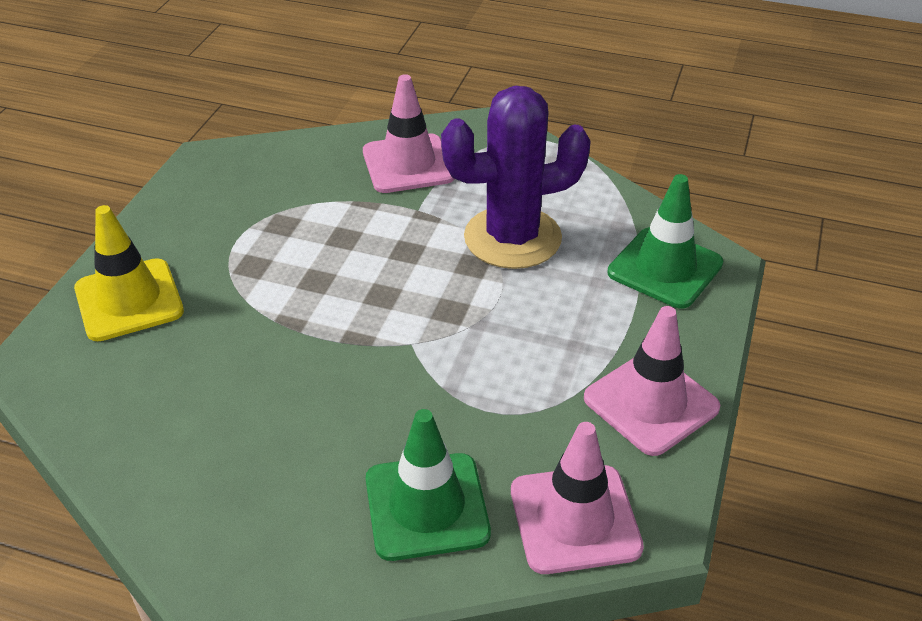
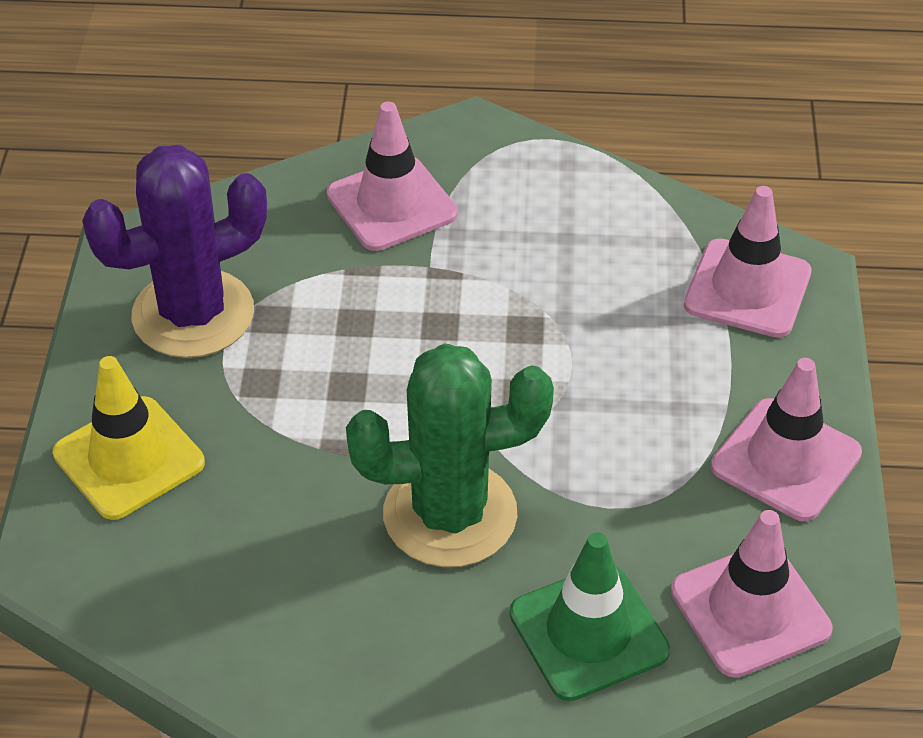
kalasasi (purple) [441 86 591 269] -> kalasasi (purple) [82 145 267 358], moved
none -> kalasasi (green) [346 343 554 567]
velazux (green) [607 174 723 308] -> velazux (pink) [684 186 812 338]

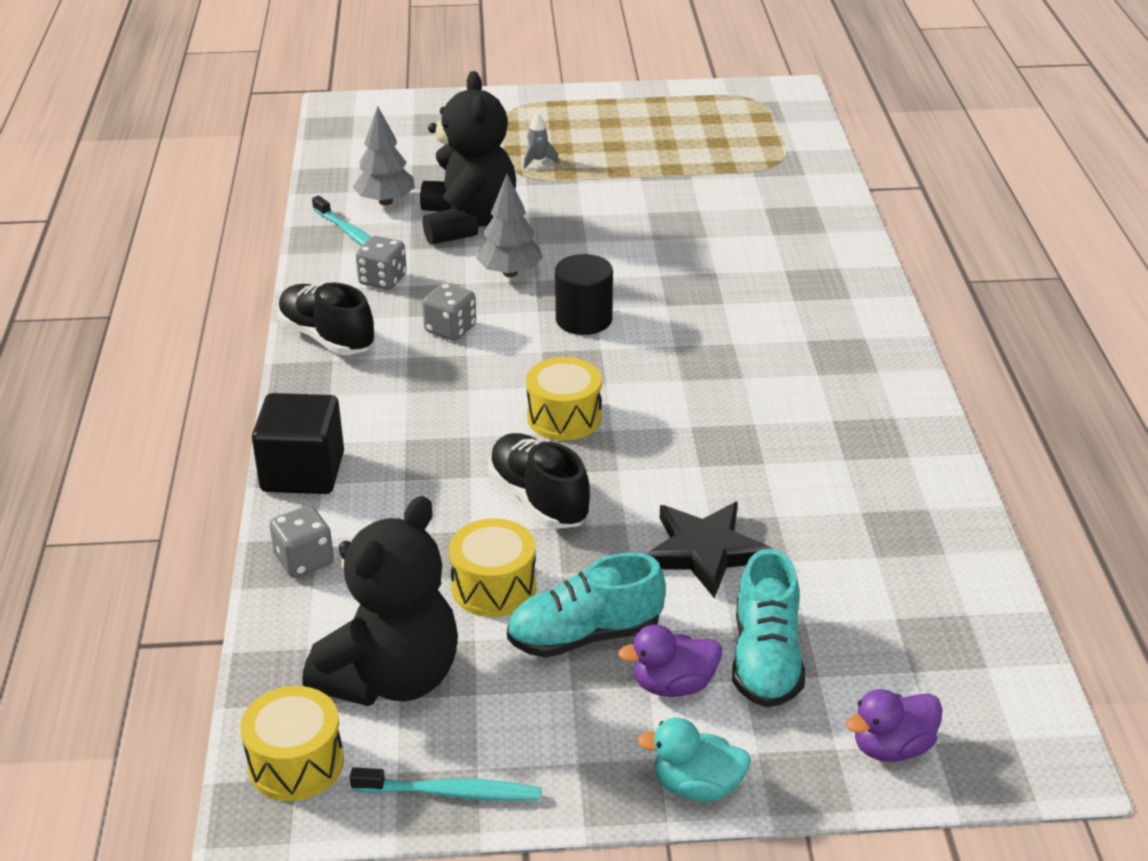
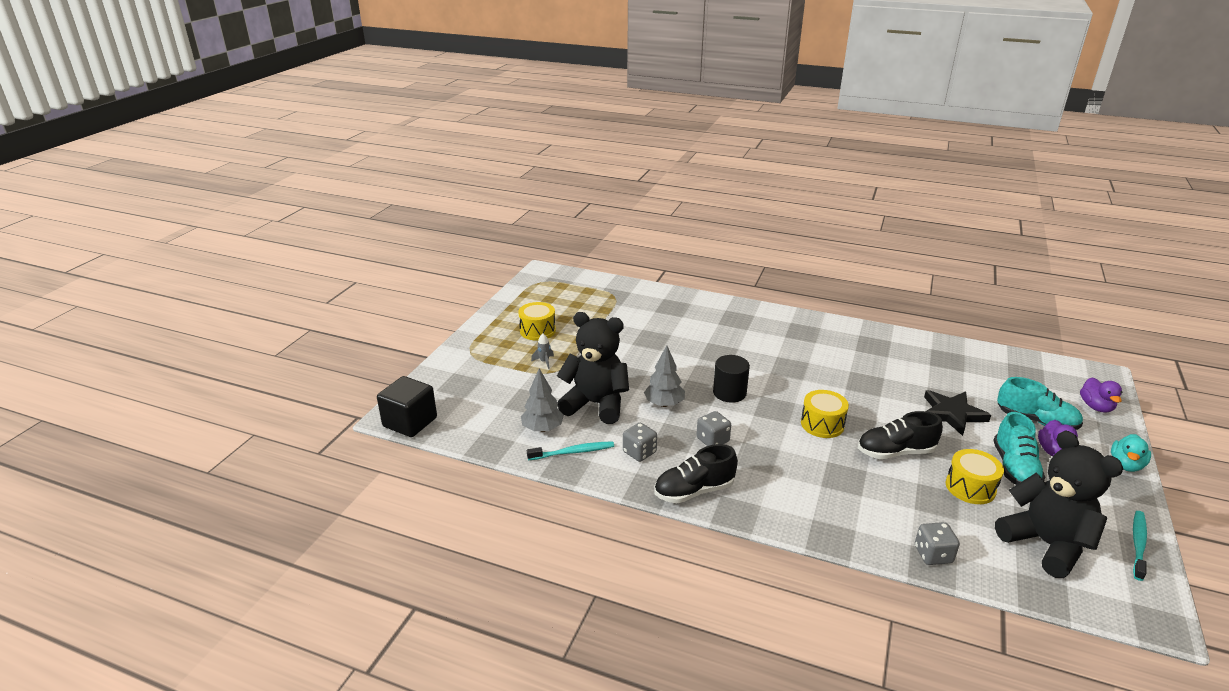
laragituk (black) [252 393 344 494] -> laragituk (black) [377 376 437 437], moved
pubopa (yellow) [240 686 344 801] -> pubopa (yellow) [518 302 556 340], moved

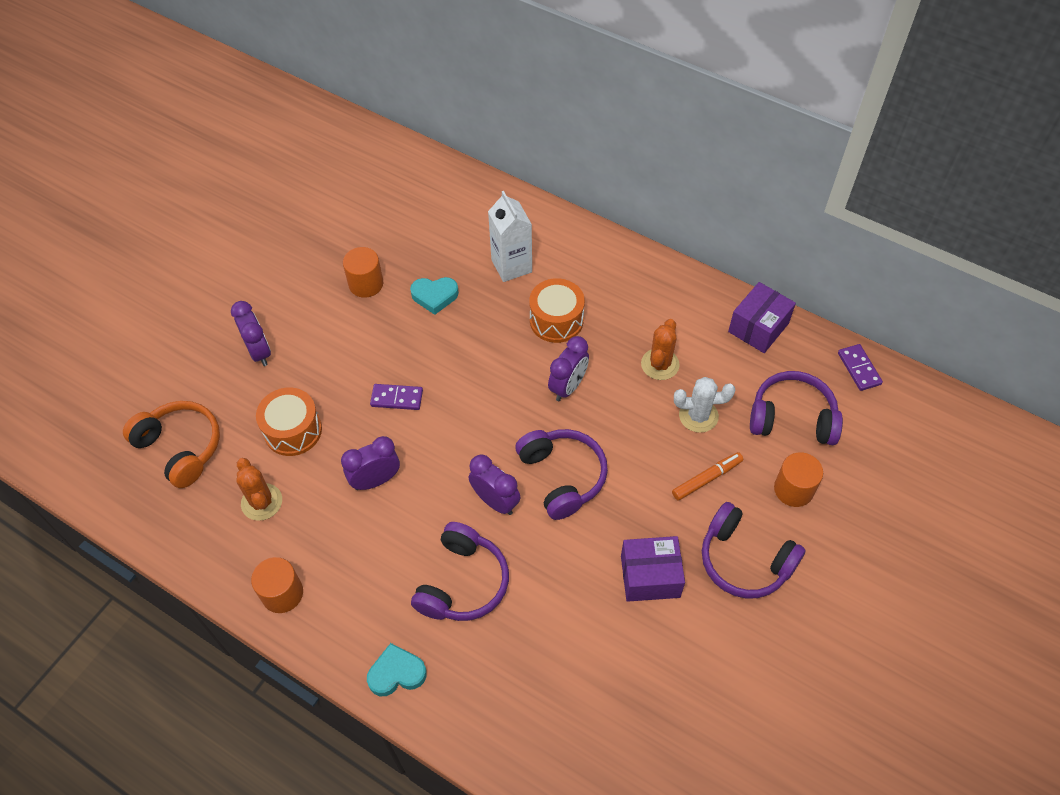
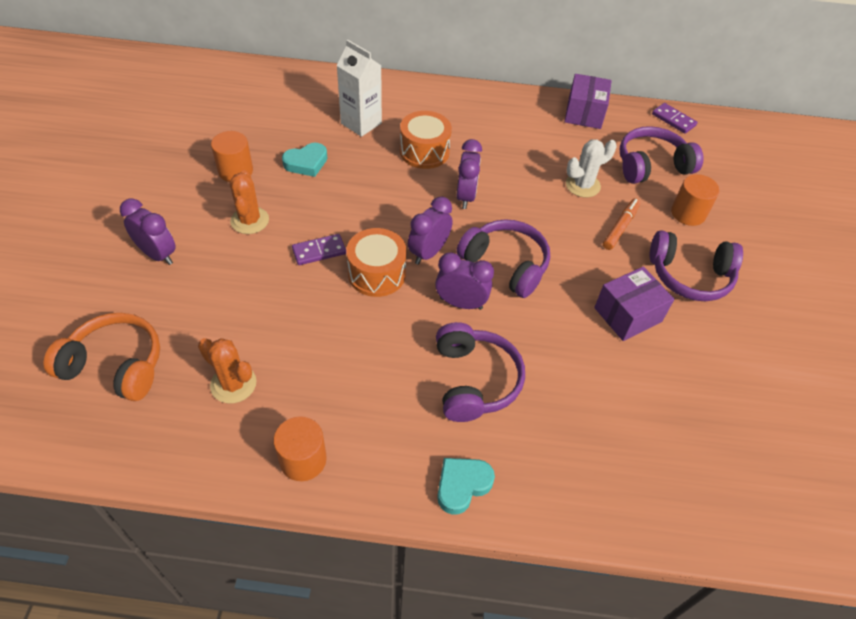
kalasasi (orange) [641 319 680 380] -> kalasasi (orange) [230 170 269 234], moved
pubopa (orange) [256 387 322 456] -> pubopa (orange) [346 228 407 297], moved
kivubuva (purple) [341 436 400 490] -> kivubuva (purple) [408 197 453 264], moved

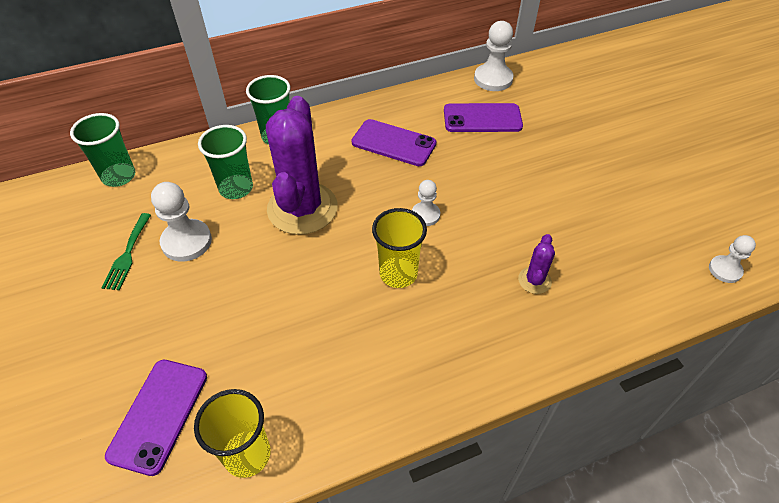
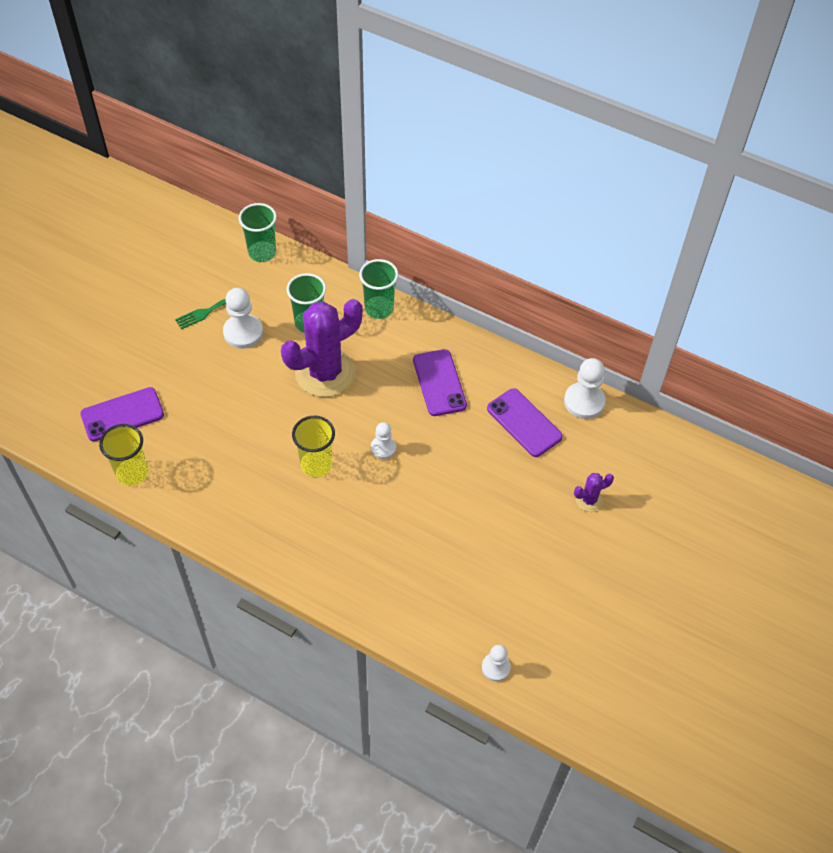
kalasasi (purple) [518 234 555 294] -> kalasasi (purple) [574 473 614 512], moved

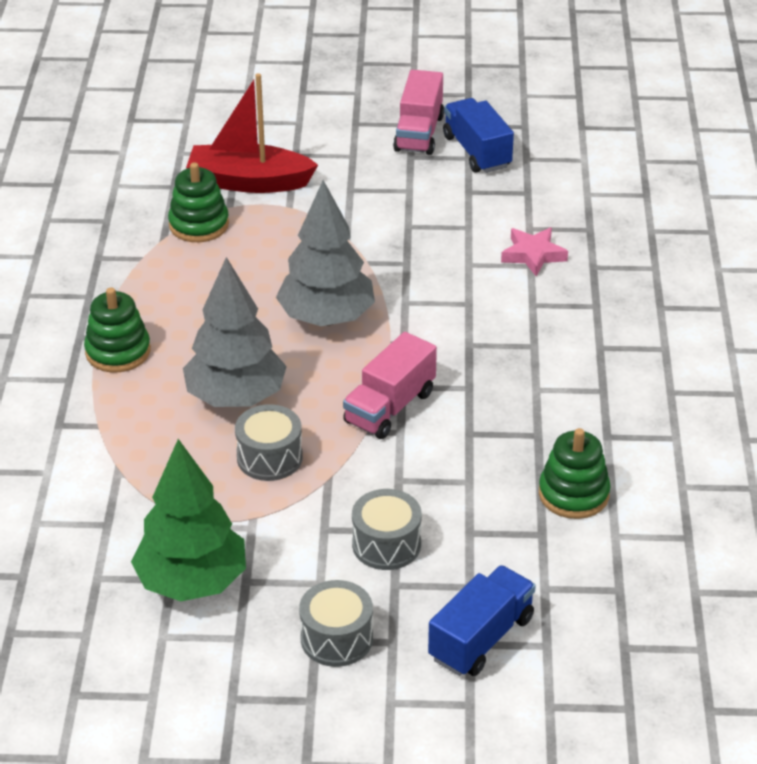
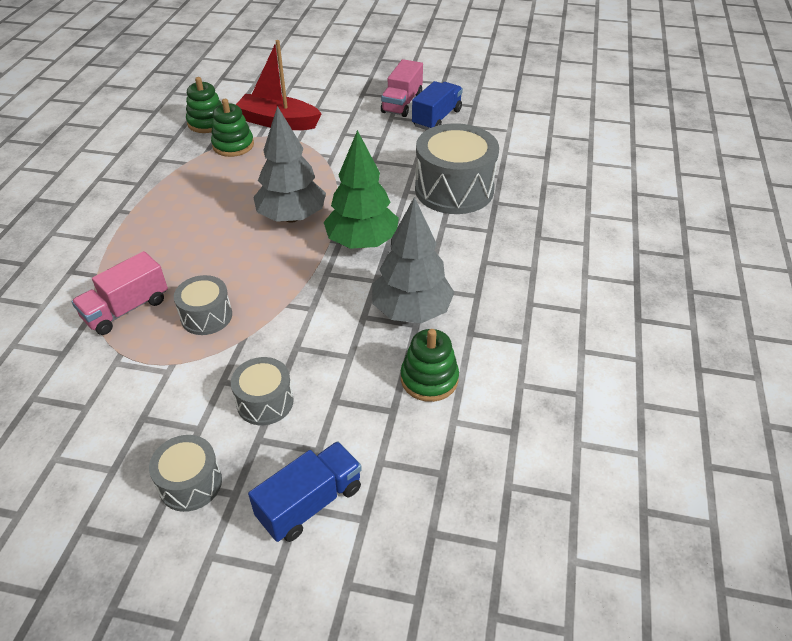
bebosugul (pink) [343 332 437 439] -> bebosugul (pink) [71 251 168 335], moved
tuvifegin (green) [84 287 151 373] -> tuvifegin (green) [186 77 222 133], moved
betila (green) [131 439 246 601] -> betila (green) [324 130 399 249], moved
betila (grey) [183 257 287 407] -> betila (grey) [372 197 455 323], moved
bebosugul (blue) [443 98 514 173] -> bebosugul (blue) [412 81 463 130], 45 degrees clockwise
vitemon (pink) [501 228 568 277] -> pubopa (grey) [415 123 499 214]

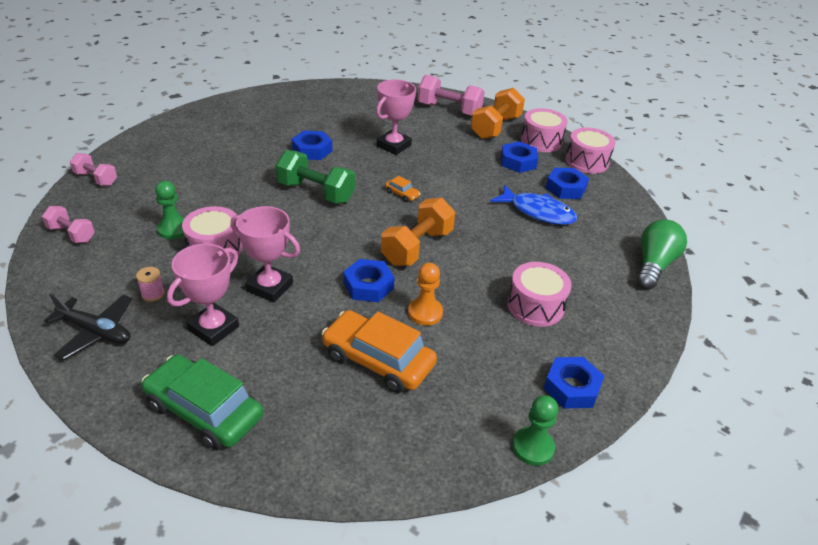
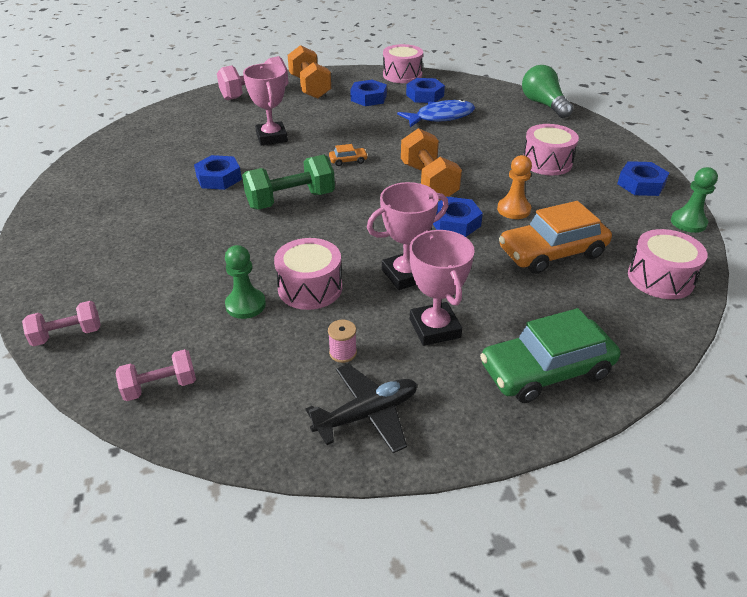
pubopa (pink) [521 108 568 152] -> pubopa (pink) [628 229 707 299], moved

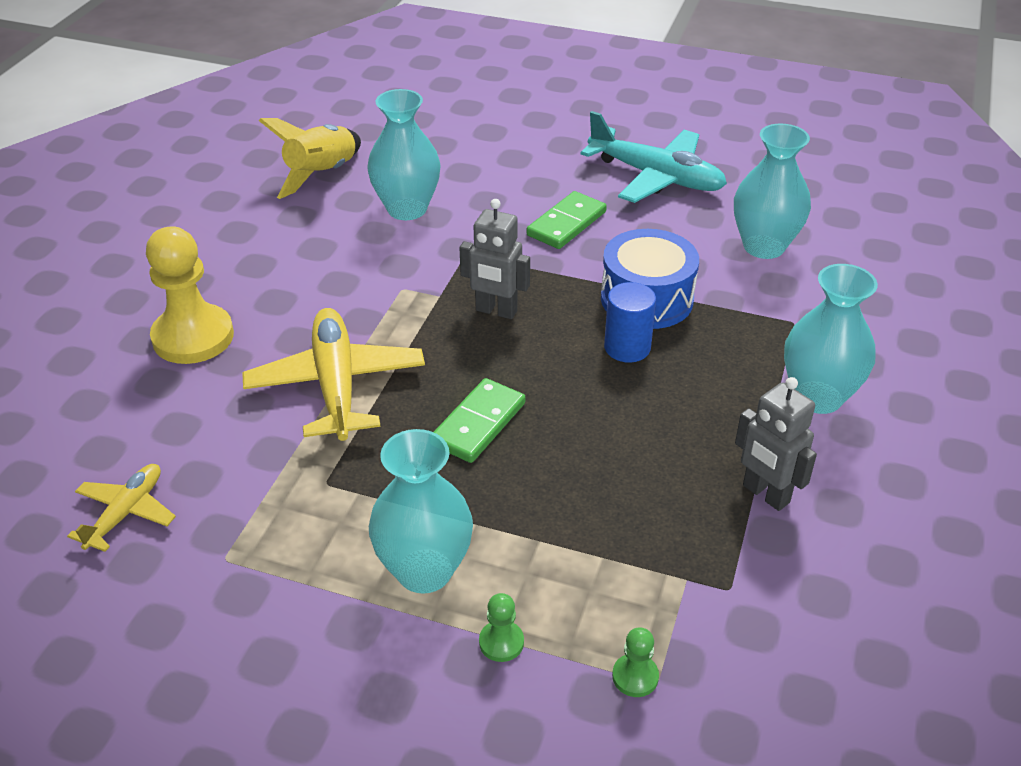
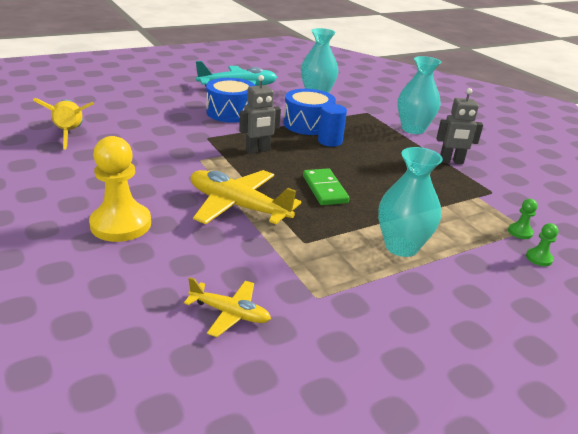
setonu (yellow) [67 464 176 552] -> setonu (yellow) [184 277 271 337], 135 degrees clockwise
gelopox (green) [526 191 607 249] -> pubopa (blue) [206 78 256 123]
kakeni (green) [479 593 524 662] -> kakeni (green) [526 223 558 266], moved
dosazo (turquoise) [367 89 441 220] -> none

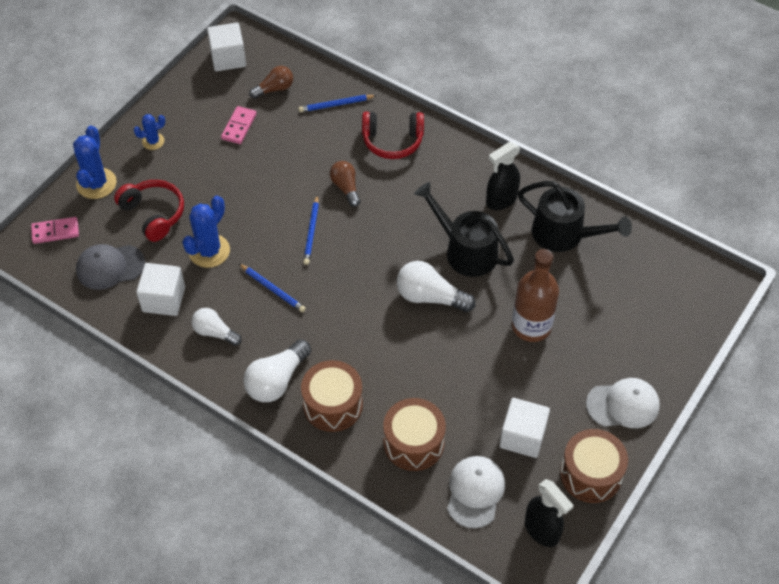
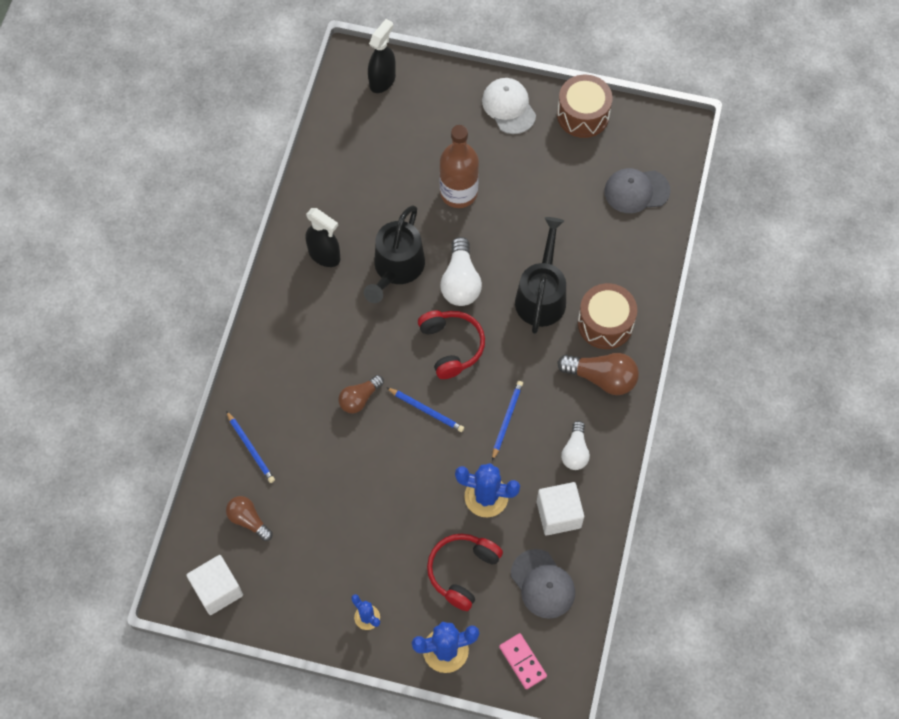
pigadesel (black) [525 479 574 547] -> pigadesel (black) [368 19 396 93], moved
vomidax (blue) [303 195 319 265] -> vomidax (blue) [386 387 464 432], 45 degrees clockwise
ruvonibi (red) [362 112 424 159] -> ruvonibi (red) [418 310 485 379], moved
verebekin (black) [518 181 632 252] -> verebekin (black) [515 217 566 334], moved
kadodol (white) [243 339 311 402] -> kadodol (brown) [557 353 639 395]
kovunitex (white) [447 456 505 528] -> kovunitex (grey) [604 168 670 213]
gelopox (pink) [221 106 257 144] -> none
pubopa (brown) [383 398 446 471] -> none
laragituk (white) [499 398 550 458] -> none

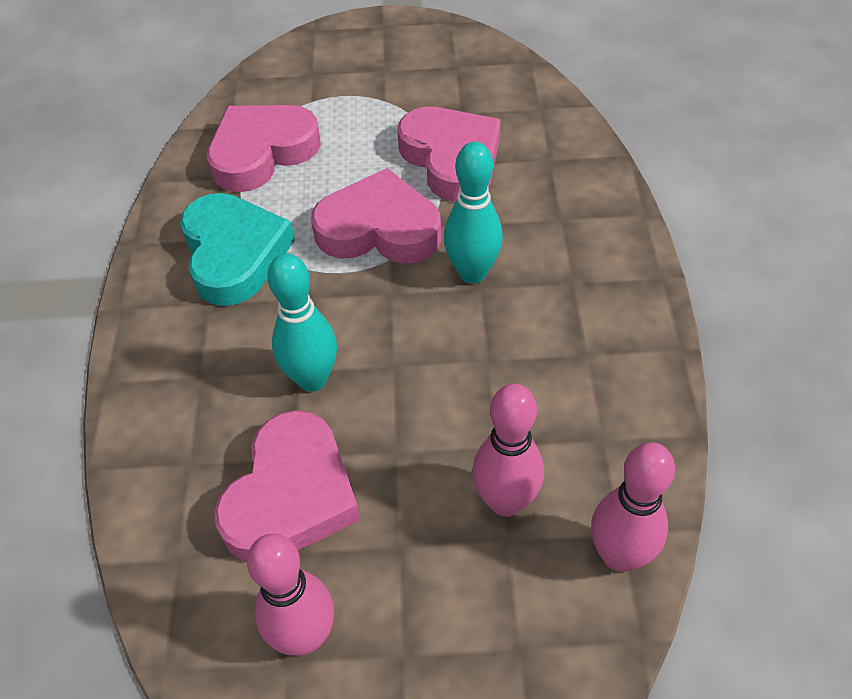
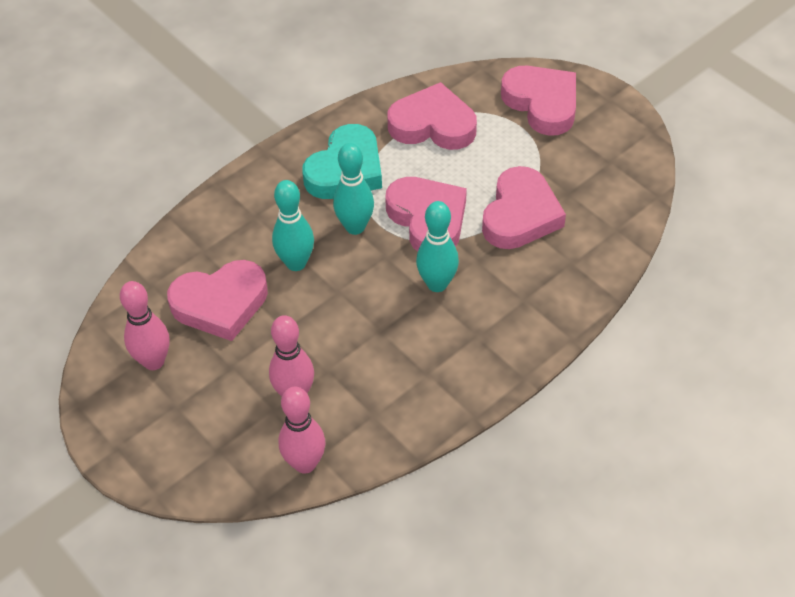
none -> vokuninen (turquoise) [333 143 374 235]
none -> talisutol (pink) [501 66 576 136]

